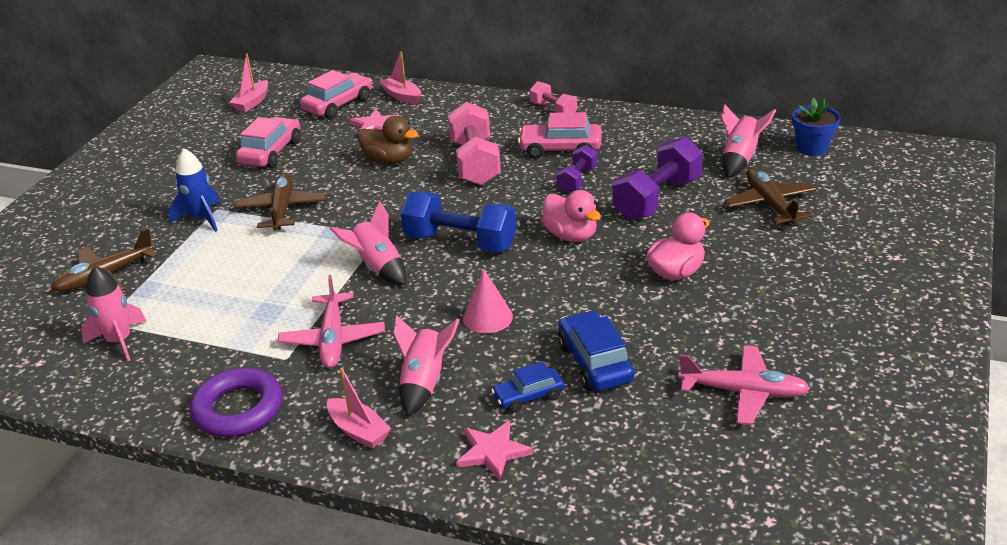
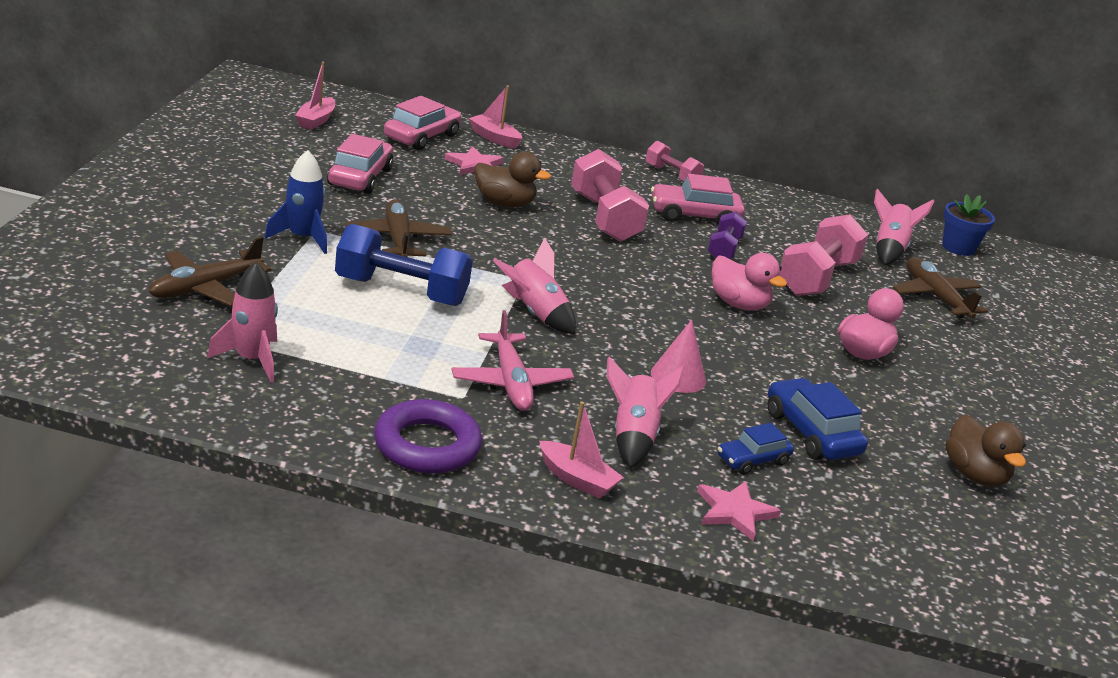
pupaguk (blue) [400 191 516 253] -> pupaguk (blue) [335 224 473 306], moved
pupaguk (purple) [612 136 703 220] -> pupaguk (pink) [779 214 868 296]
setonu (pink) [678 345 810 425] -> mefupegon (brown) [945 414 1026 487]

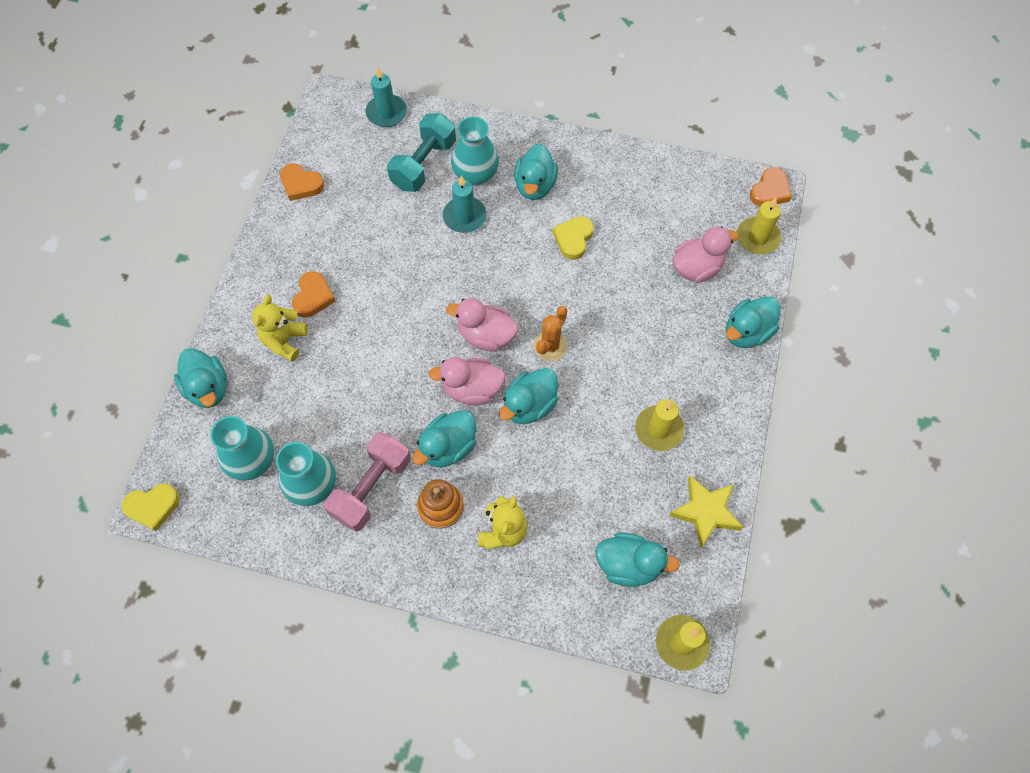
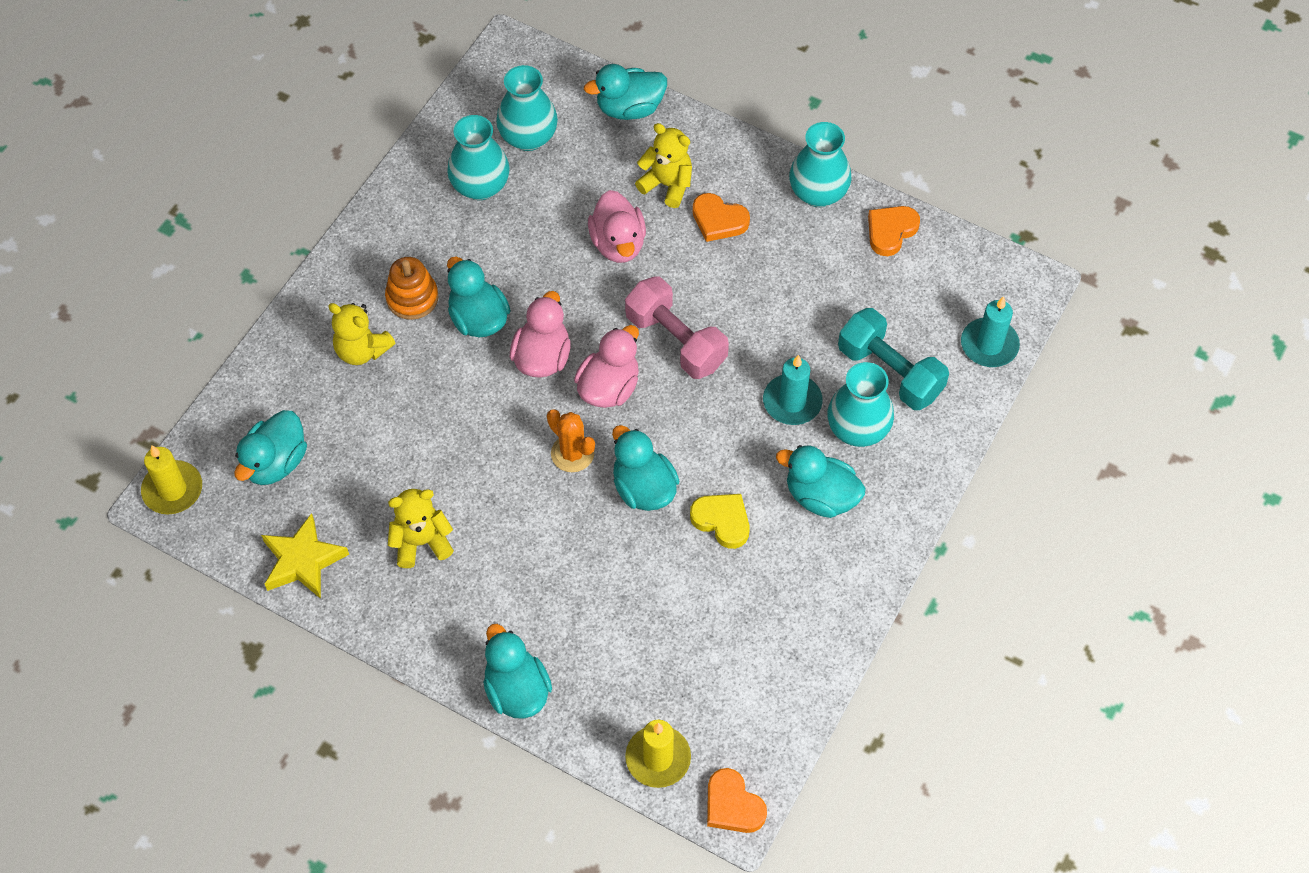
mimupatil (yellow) [635 399 684 451] -> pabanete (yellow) [388 489 454 568]
mefupegon (pink) [673 227 738 283] -> mefupegon (pink) [588 190 646 263], moved
mefupegon (turquoise) [499 368 558 424] -> mefupegon (turquoise) [612 425 679 511], moved
pupaguk (pink) [324 432 411 532] -> pupaguk (pink) [625 276 729 379], moved
none -> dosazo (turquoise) [789 122 852 207]
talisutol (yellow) [122 484 180 531] -> none

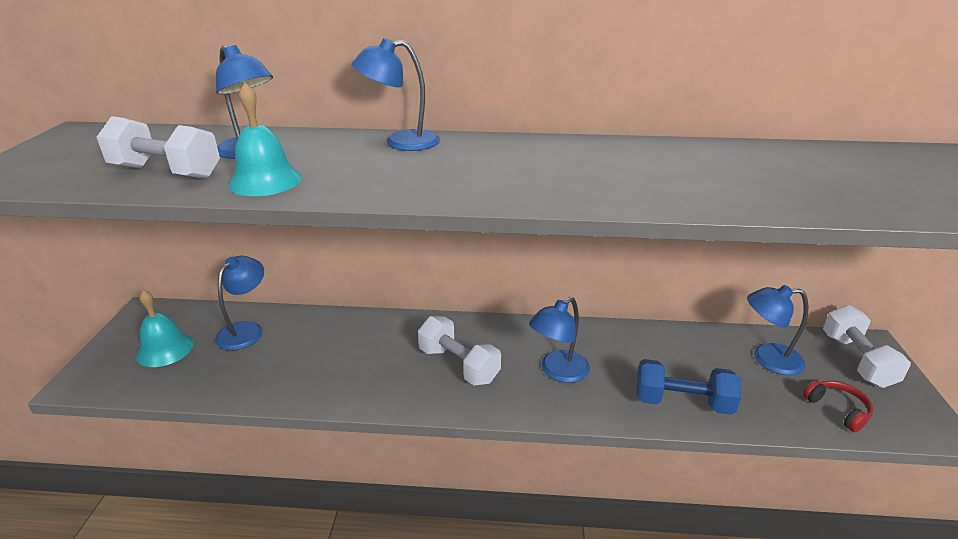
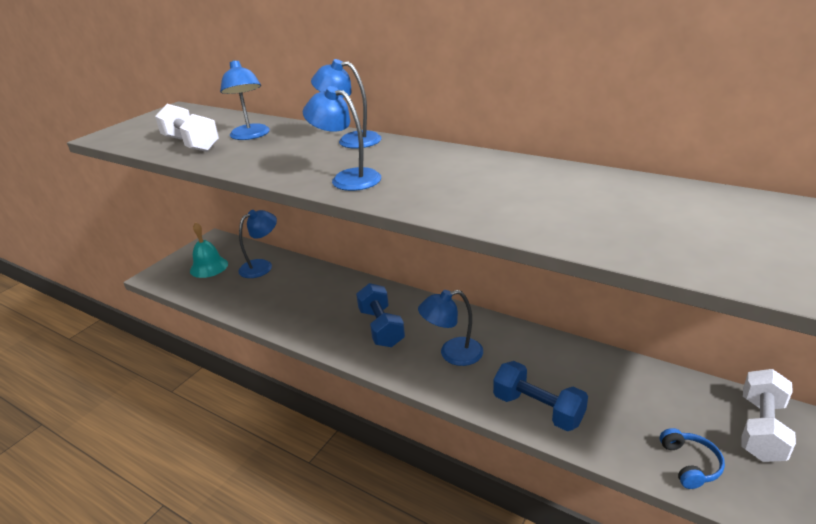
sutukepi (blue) [747 285 808 375] -> sutukepi (blue) [303 86 381 191], moved
pupaguk (white) [418 316 501 386] -> pupaguk (blue) [356 283 405 347]
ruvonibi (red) [803 380 873 432] -> ruvonibi (blue) [660 428 725 489]
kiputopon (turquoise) [228 82 302 196] -> none

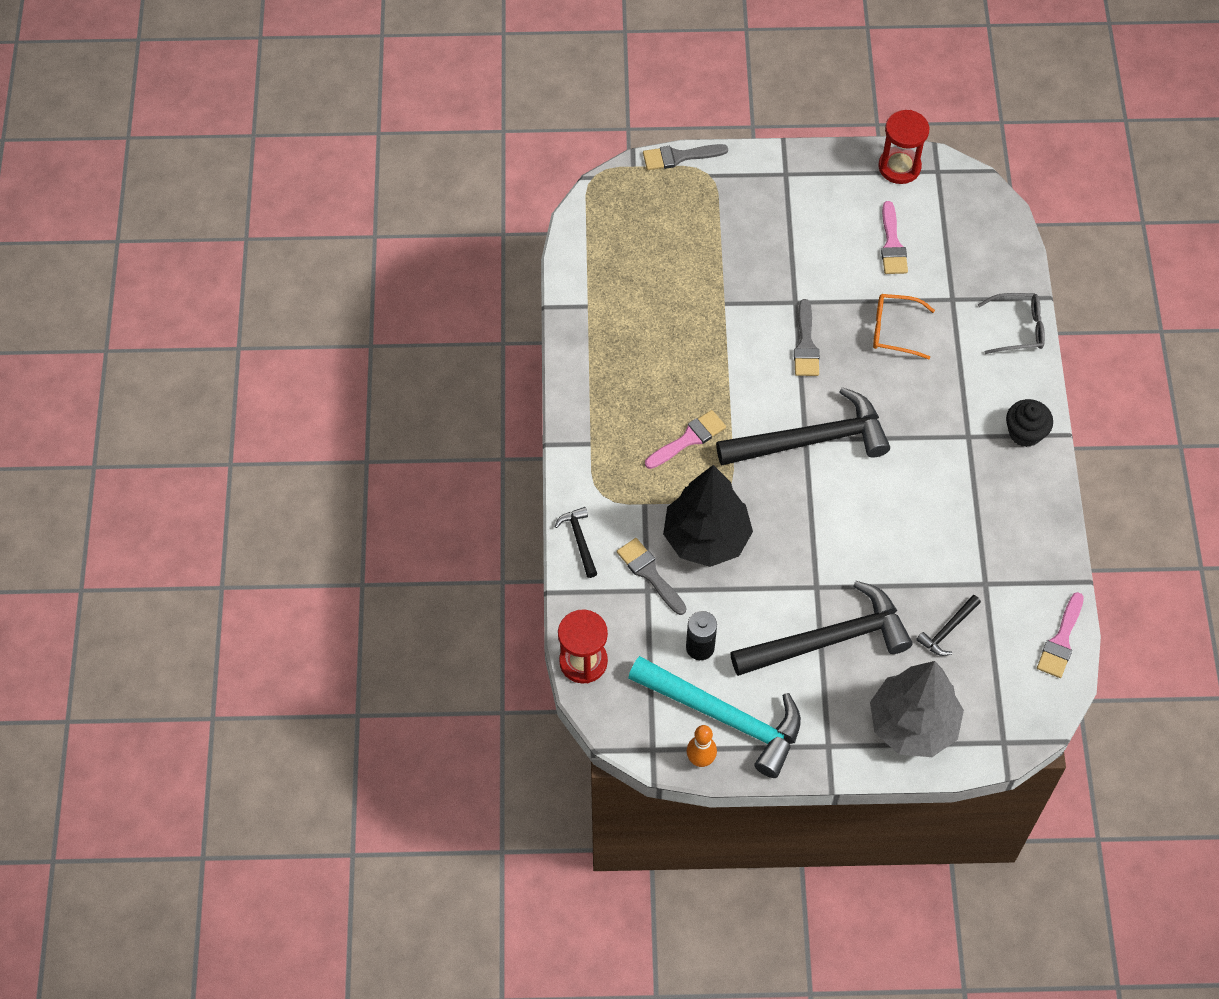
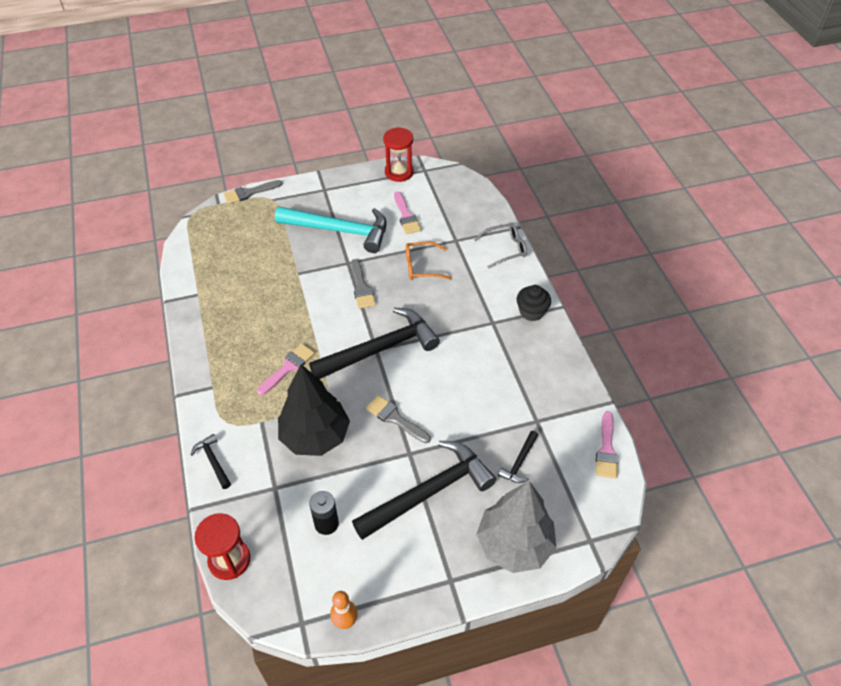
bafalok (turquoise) [628 656 801 778] -> bafalok (turquoise) [275 207 387 253], moved
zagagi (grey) [617 538 686 615] -> zagagi (grey) [366 395 431 443], moved

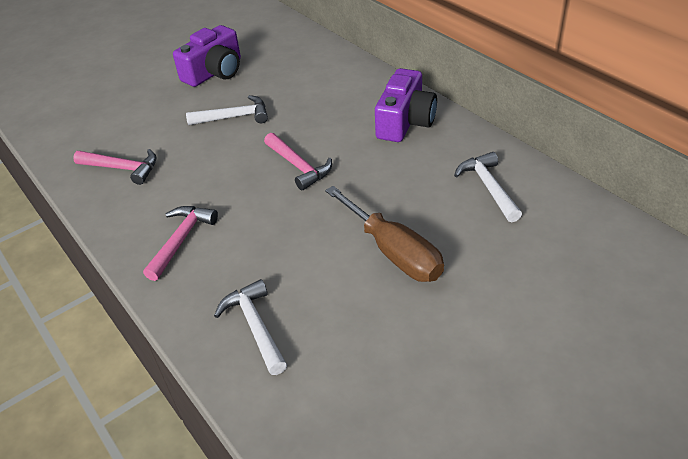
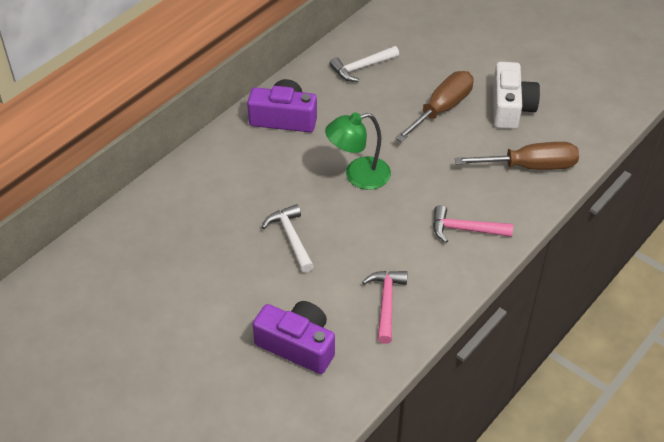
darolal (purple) [173 25 241 87] -> darolal (purple) [253 301 335 374], moved
bafalok (pink) [264 133 332 190] -> sutukepi (green) [325 112 391 190]
bafalok (white) [214 279 287 375] -> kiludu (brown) [455 142 579 170]
none -> darolal (white) [493 62 540 129]

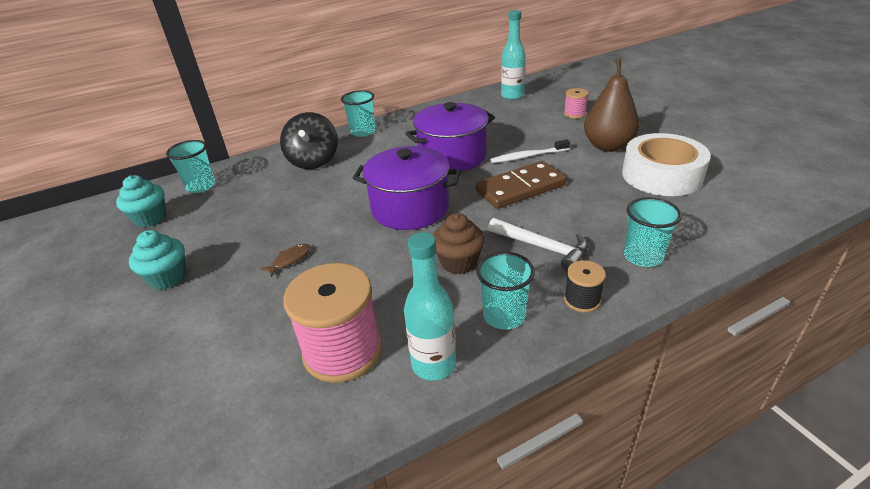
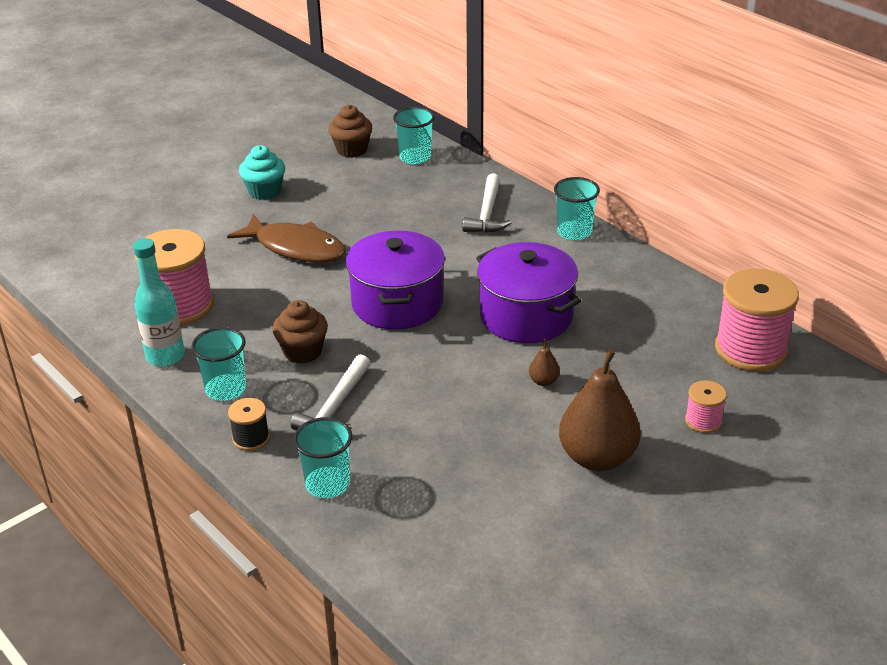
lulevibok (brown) [260 244 310 277] -> lulevibok (brown) [227 214 346 262], x2.37
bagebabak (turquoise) [116 175 166 227] -> bagebabak (brown) [328 105 372 158]
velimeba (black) [280 112 338 169] -> bafalok (white) [462 173 512 233]
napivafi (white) [490 139 570 163] -> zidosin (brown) [529 339 560 386]
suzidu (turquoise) [501 10 526 100] -> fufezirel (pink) [715 268 799 372]
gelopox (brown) [475 161 566 209] -> none
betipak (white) [622 133 711 196] -> none

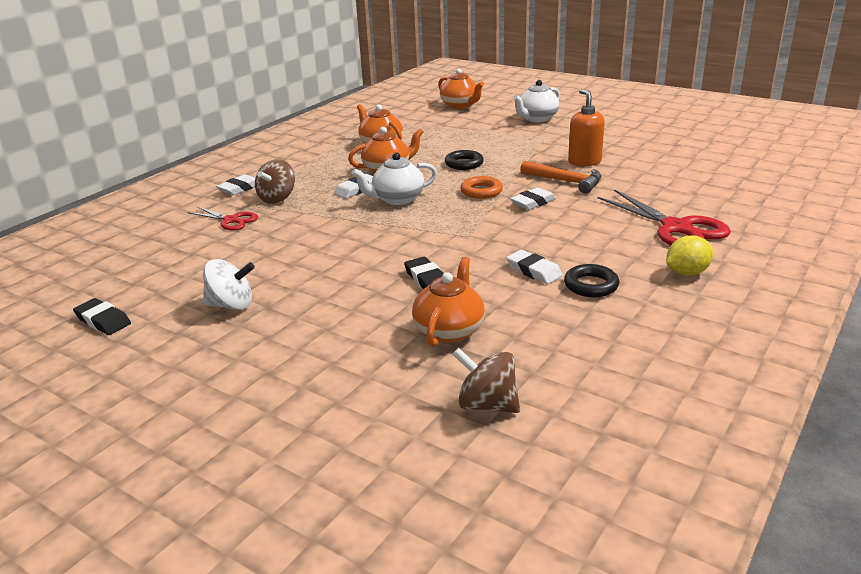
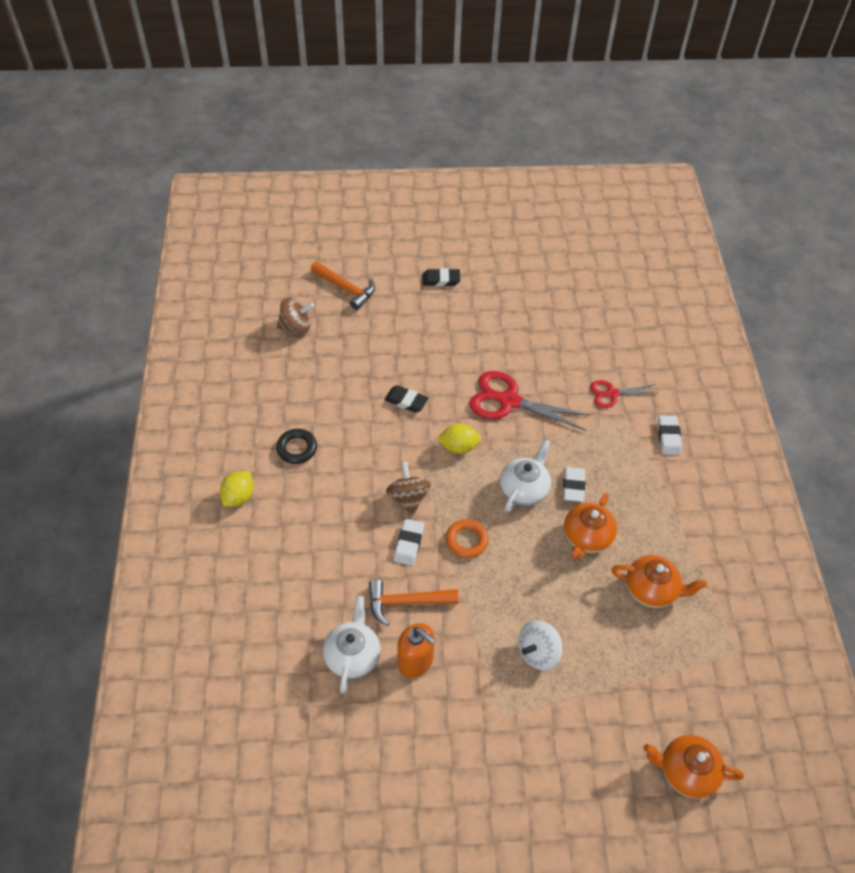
none -> bafalok (orange) [311 261 375 310]
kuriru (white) [513 80 560 122] -> kuriru (white) [323 596 381 694], moved
velimeba (brown) [255 159 295 204] -> velimeba (brown) [386 462 431 516], moved
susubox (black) [73 298 131 335] -> susubox (black) [422 268 460 287], moved
none -> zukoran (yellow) [437 423 481 454]
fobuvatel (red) [597 189 731 246] -> fobuvatel (red) [469 371 591 430], moved
velimeba (white) [203 259 255 310] -> velimeba (white) [518 620 563 671], moved
kuriru (orange) [412 257 485 347] -> none
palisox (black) [445 150 484 170] -> none
susubox (white) [506 250 563 284] -> none

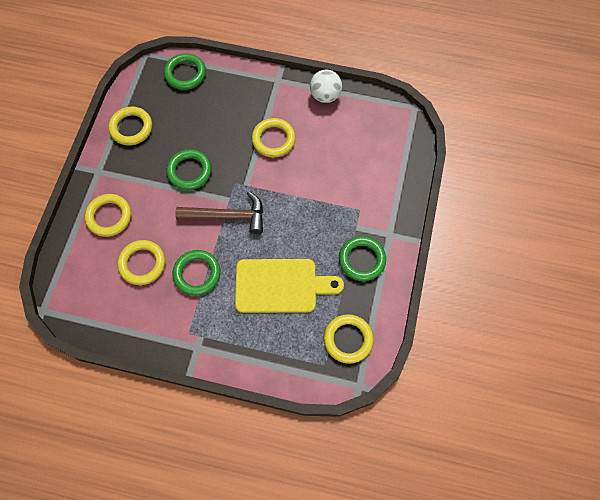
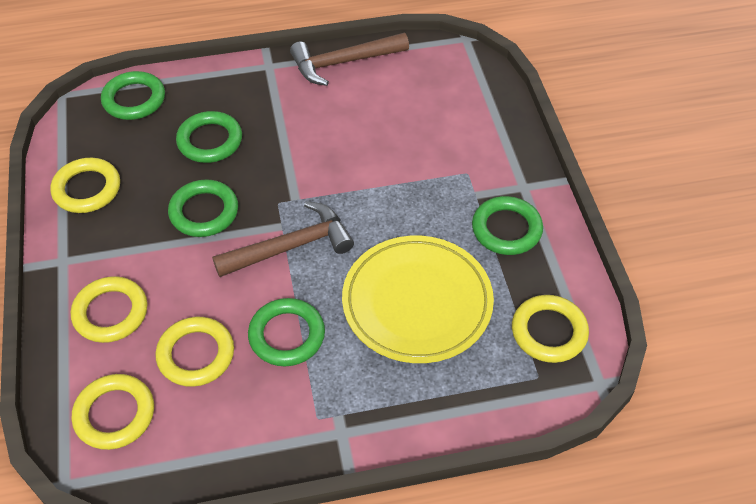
palisox (yellow) [252 118 296 158] -> palisox (yellow) [72 374 154 450], moved
none -> palisox (green) [176 111 242 163]
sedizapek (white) [310 70 342 103] -> bafalok (brown) [290 33 409 86]
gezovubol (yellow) [235 259 344 313] -> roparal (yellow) [342 236 494 363]

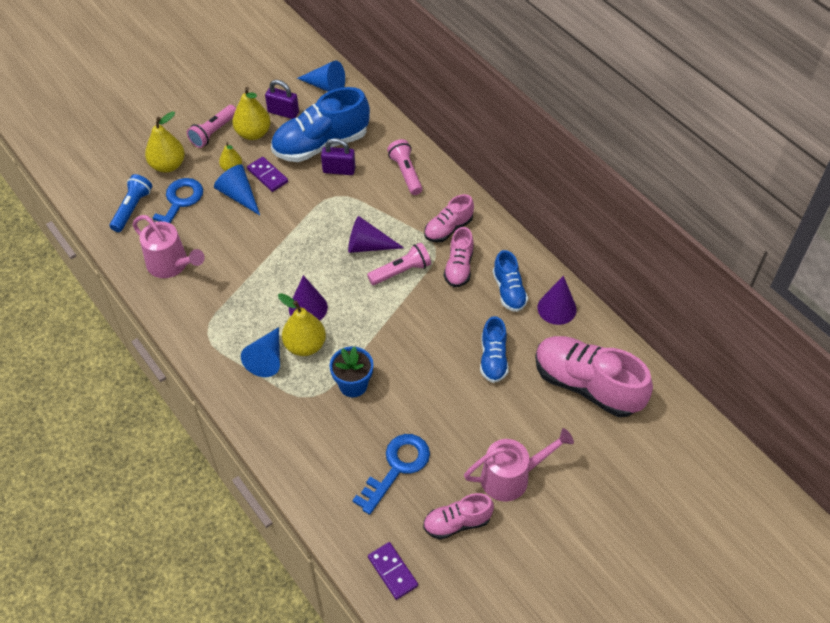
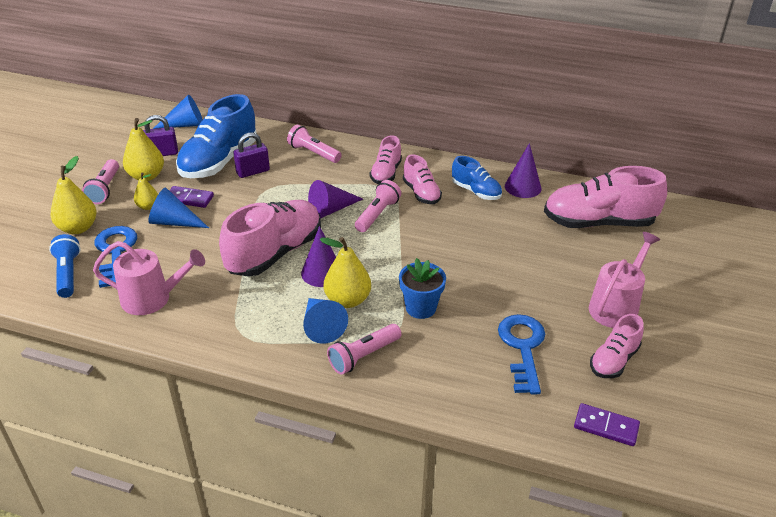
none -> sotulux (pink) [219 200 321 277]
none -> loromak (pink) [327 324 401 375]
sotulux (blue) [480 316 509 383] -> none

